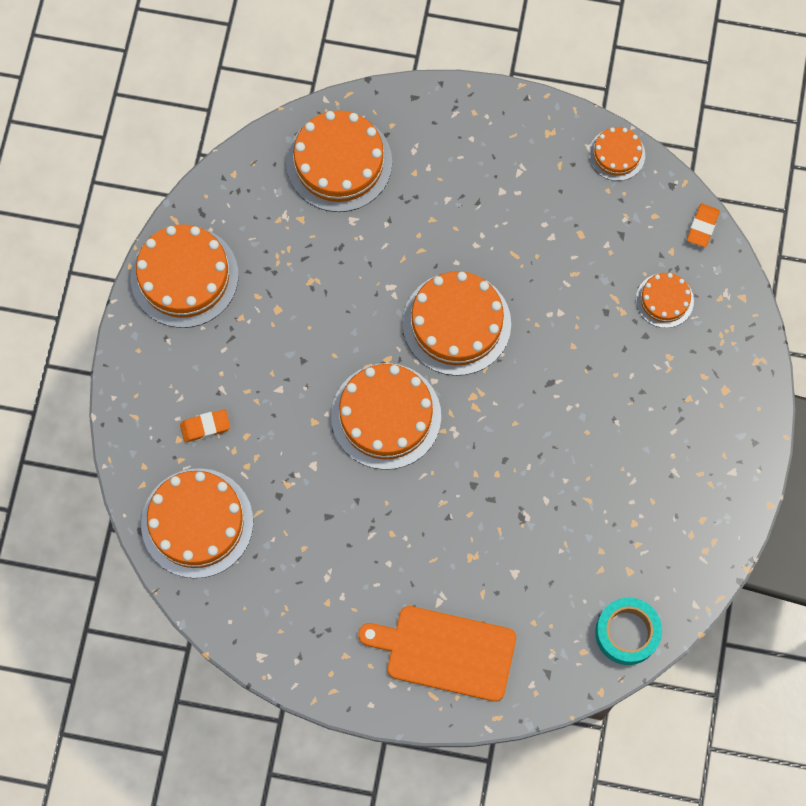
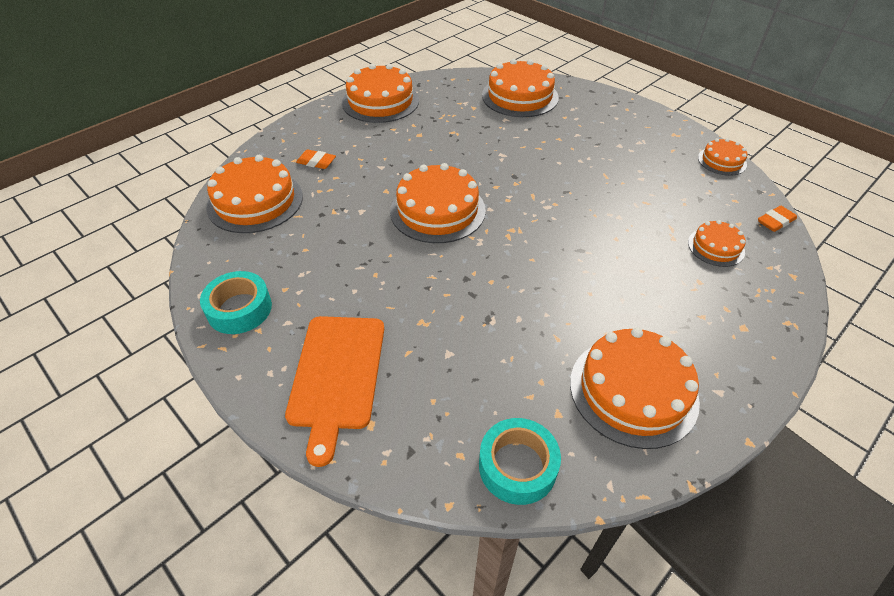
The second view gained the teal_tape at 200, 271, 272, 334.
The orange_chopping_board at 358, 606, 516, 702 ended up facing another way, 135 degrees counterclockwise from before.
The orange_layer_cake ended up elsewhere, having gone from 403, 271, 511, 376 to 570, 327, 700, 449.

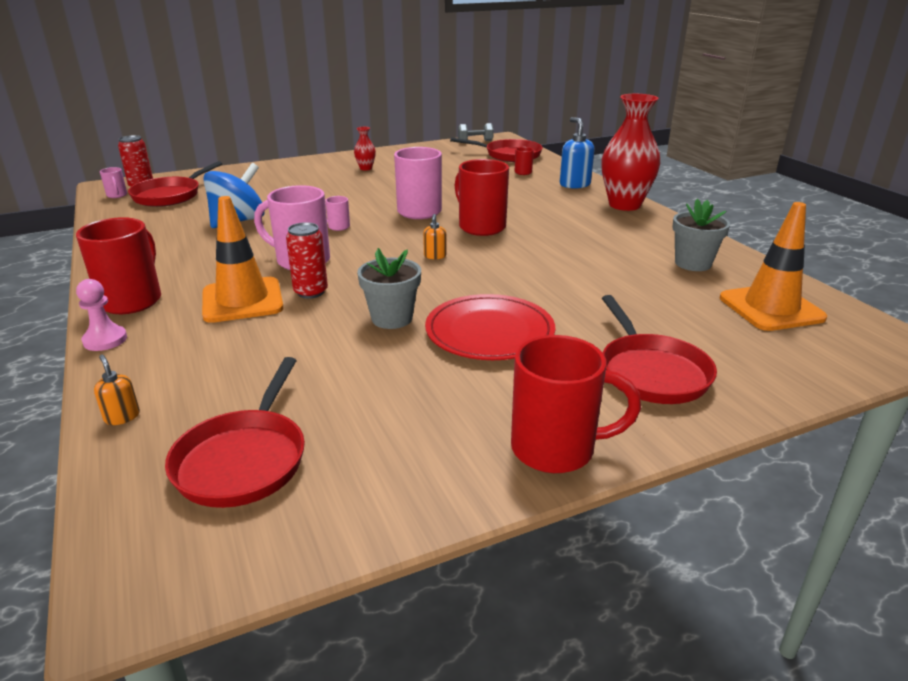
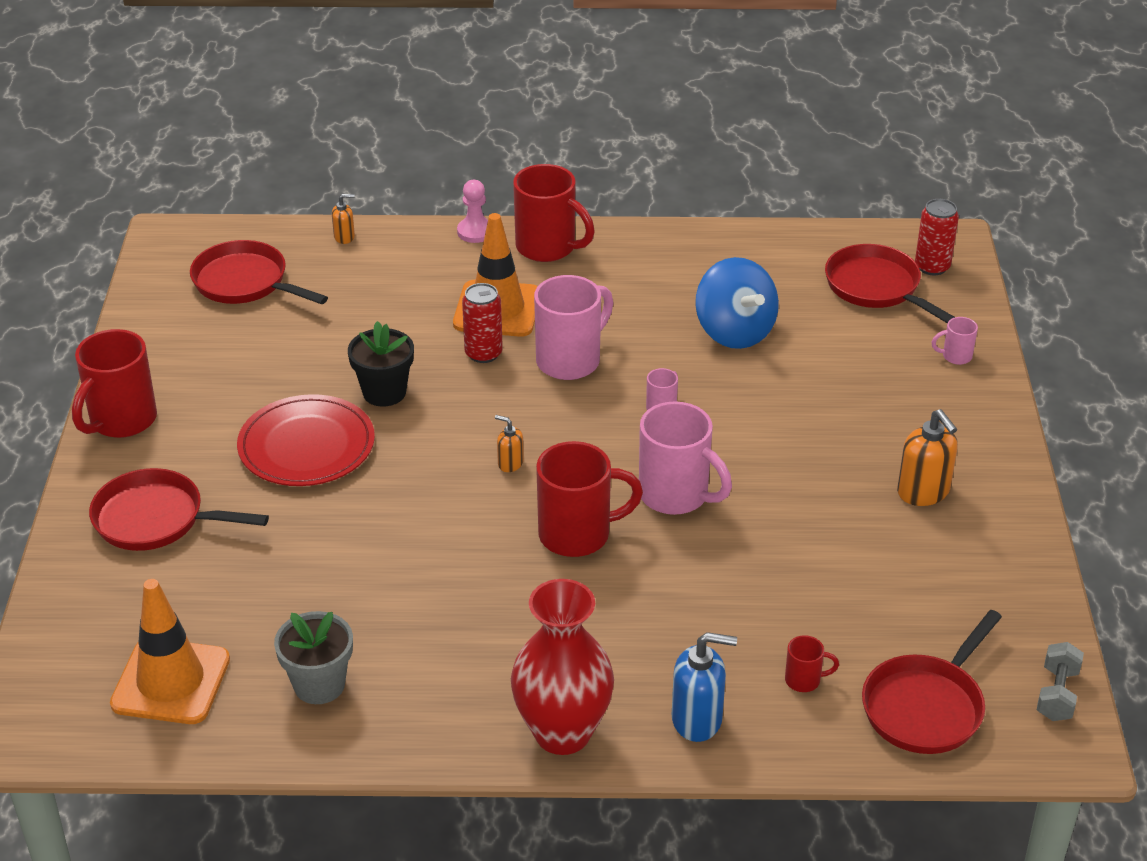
What was the ash-grey_potted_plant at 357, 248, 421, 329 turned into the black_potted_plant at 348, 321, 414, 407.
Where the scarlet_tall_vase stood at 354, 127, 376, 170, the orange_soap_dispenser came to stand at 897, 409, 958, 506.
The rose-pink_tea_mug ended up elsewhere, having gone from 100, 167, 127, 198 to 932, 317, 978, 365.

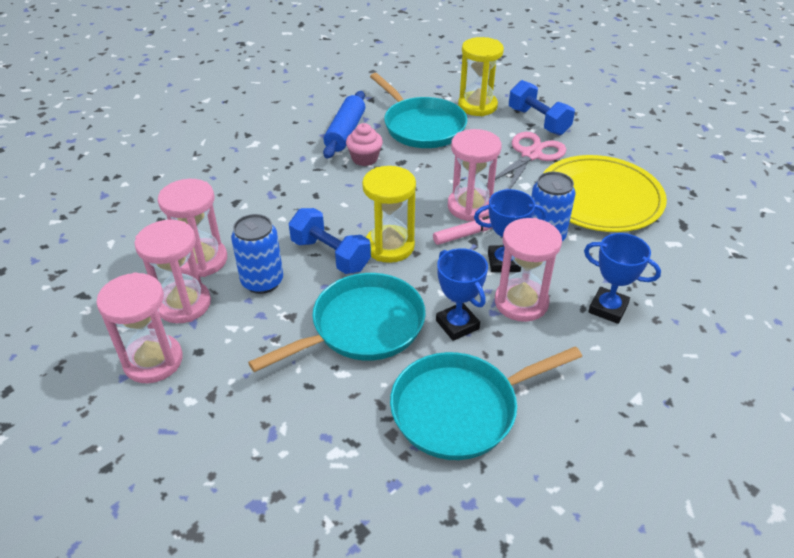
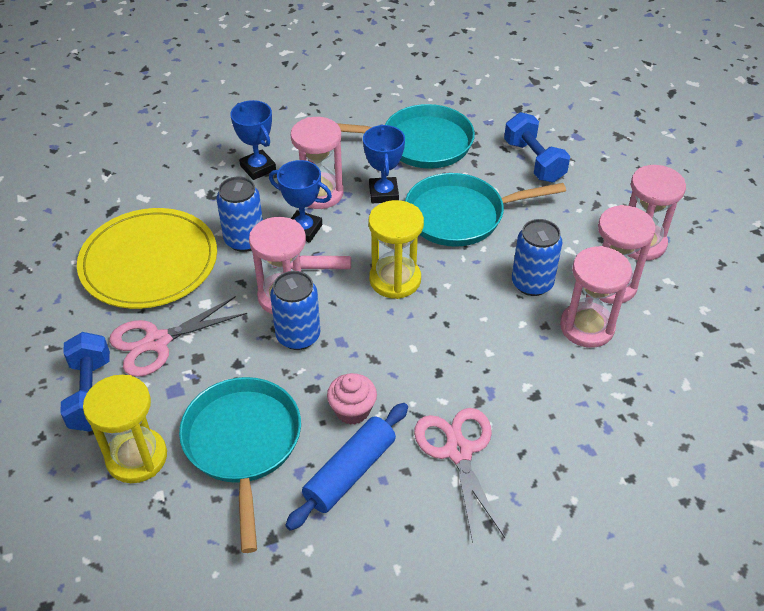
The second view gained the blue_can at 270, 271, 320, 350.
The second view gained the rose-pink_scissors at 414, 408, 505, 543.
The blue_dumbbell ended up elsewhere, having gone from 289, 208, 371, 274 to 504, 112, 570, 182.

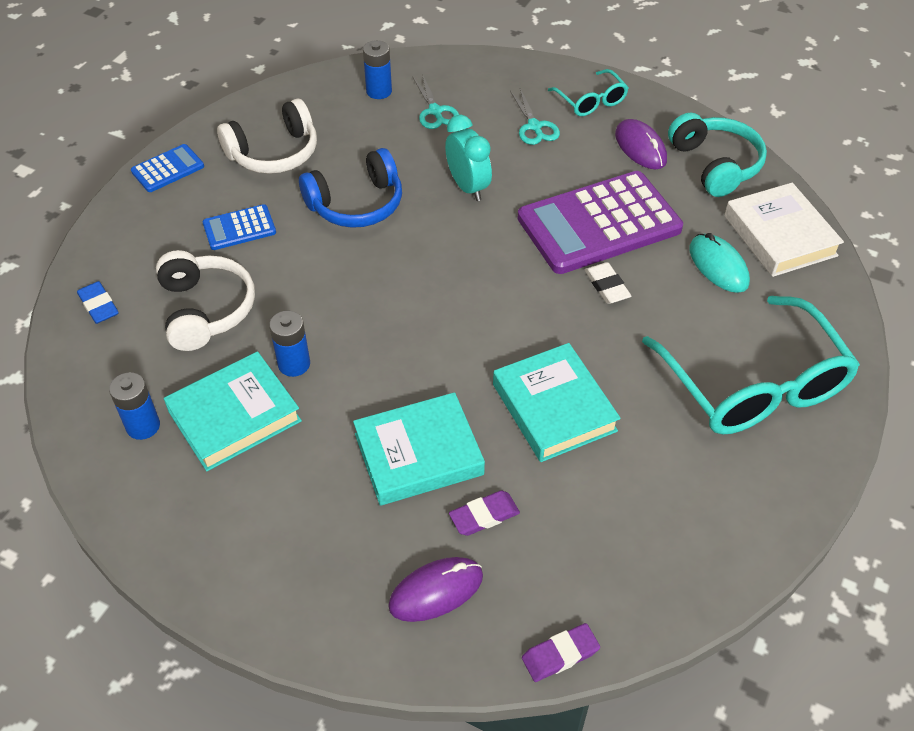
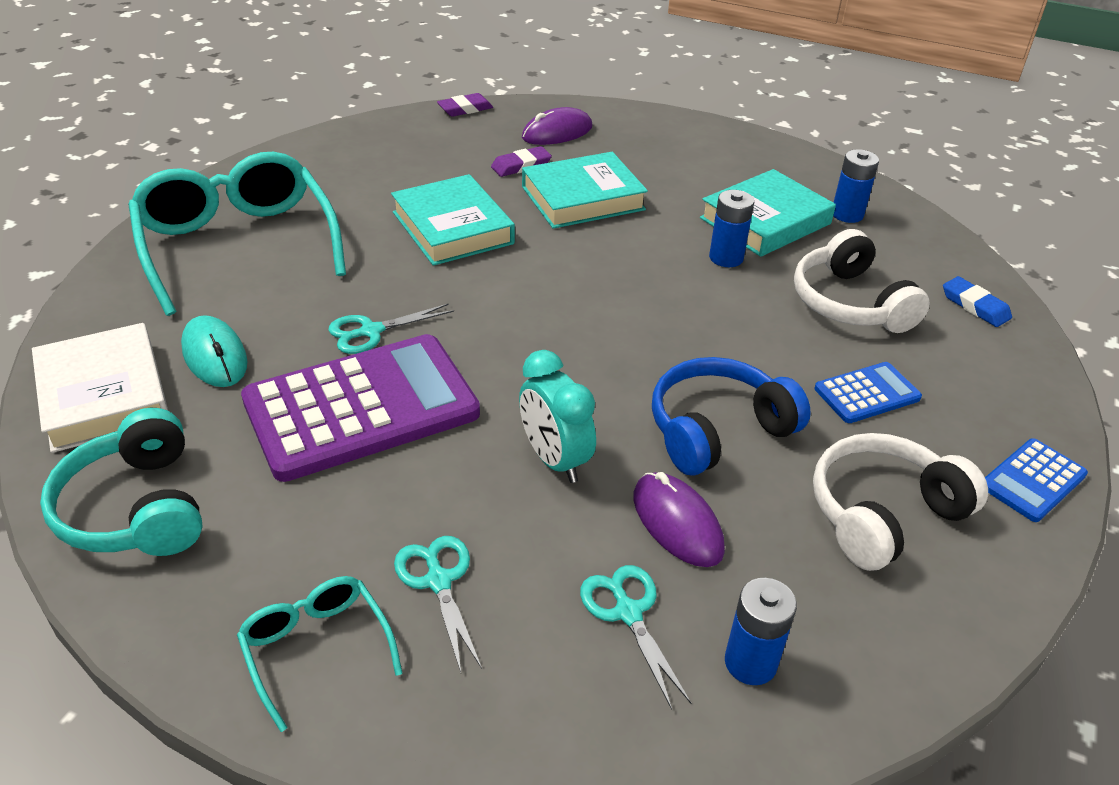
Where the white_gum_eraser stood at 585, 262, 631, 304, the teal_scissors came to stand at 328, 303, 454, 354.
The violet_computer_mouse ended up elsewhere, having gone from 615, 119, 667, 169 to 633, 472, 725, 567.

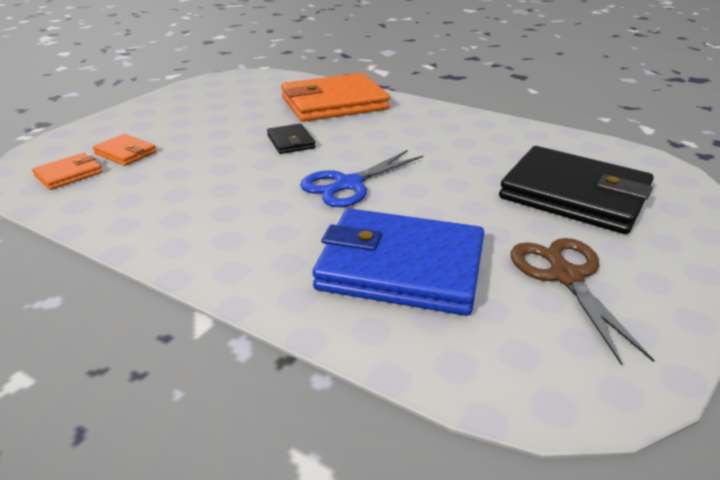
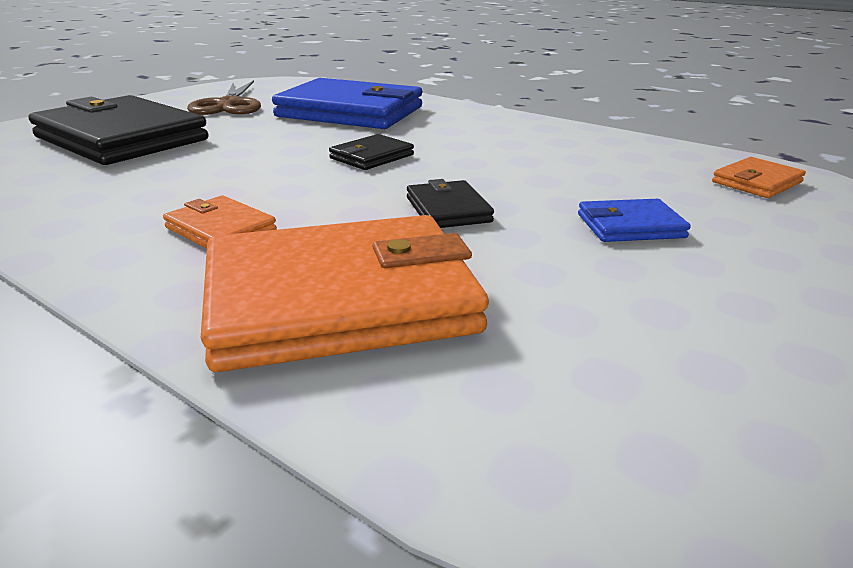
The orange_billfold ended up elsewhere, having gone from 93, 134, 156, 166 to 163, 196, 277, 248.
Where the blue_scissors stood at 300, 150, 423, 207, the black_billfold came to stand at 329, 134, 414, 170.
The second view gained the blue_billfold at 578, 199, 691, 242.

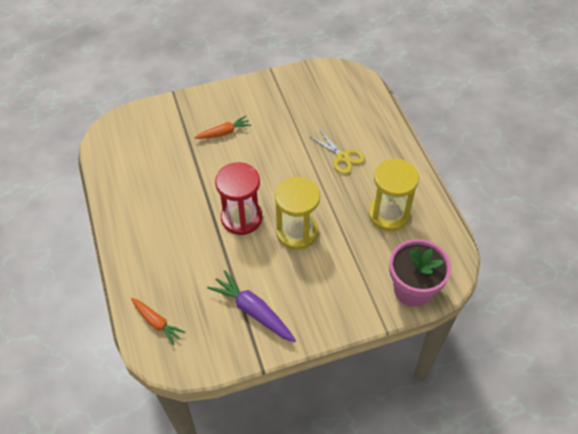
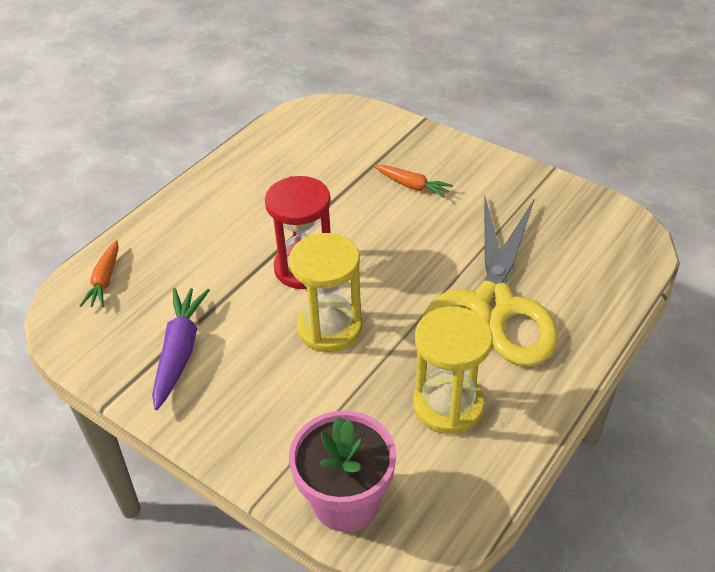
The size of the bright_yellow_scissors at 309, 130, 365, 174 changed by a factor of 2.38.

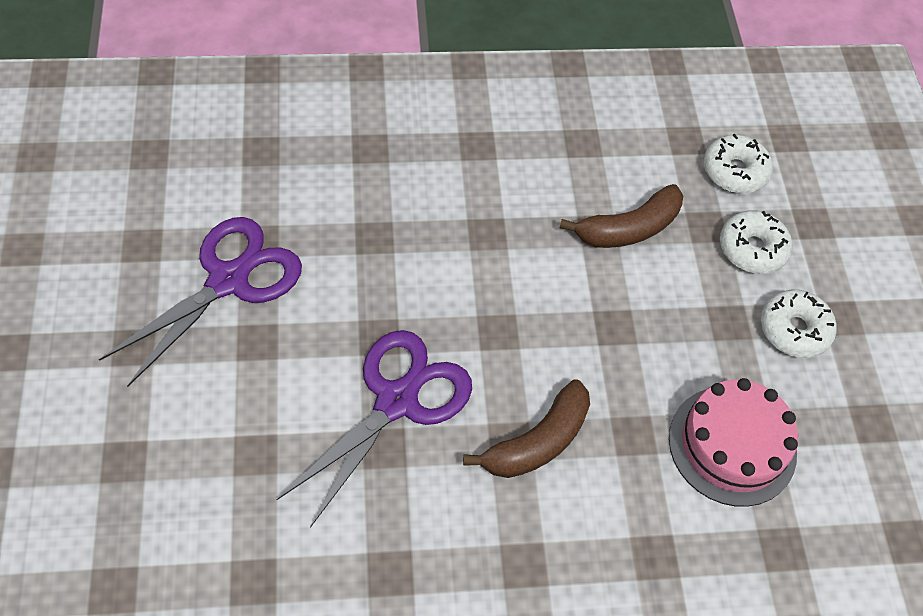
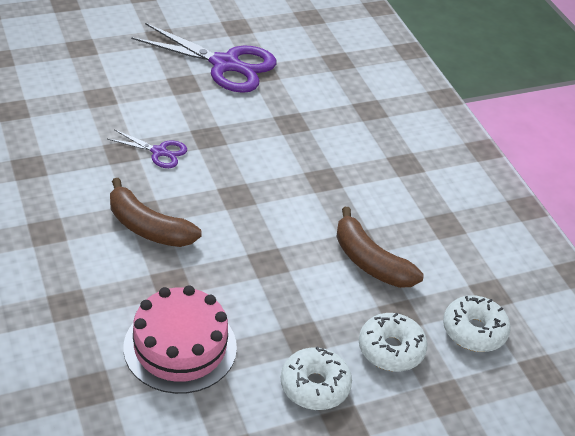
The size of the violet_scissors at 276, 330, 472, 528 changed by a factor of 0.49.

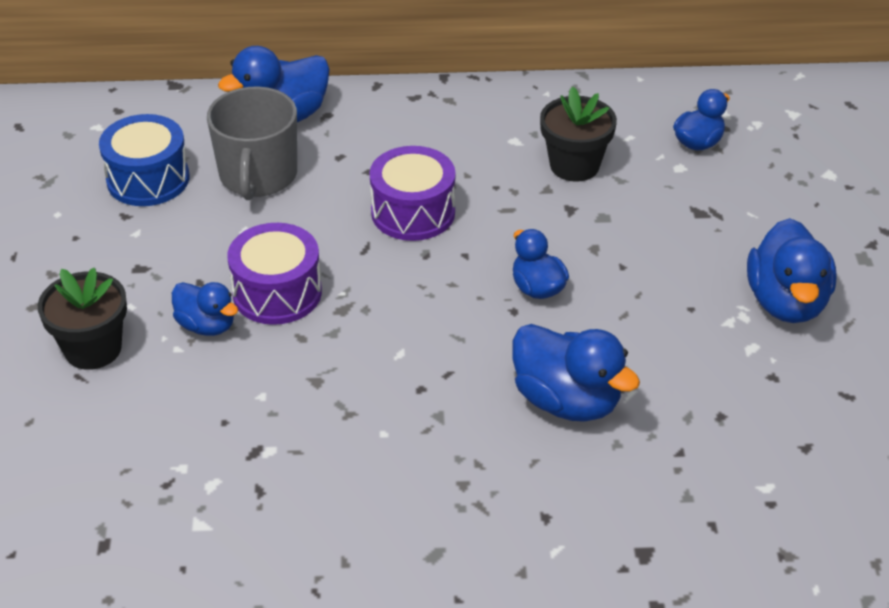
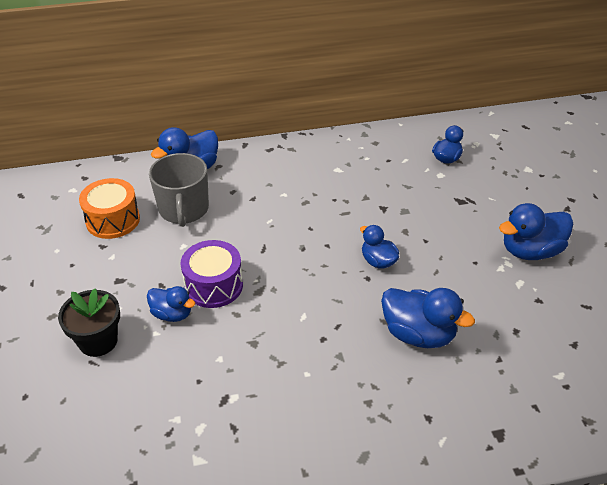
What was the blue_drum at 99, 114, 190, 206 turned into the orange_drum at 79, 178, 140, 239.
The blue_toy_duck at 747, 218, 837, 323 ended up facing another way, 75 degrees clockwise from before.
The second view lost the violet_drum at 369, 146, 455, 241.
The second view lost the black_potted_plant at 540, 87, 617, 182.

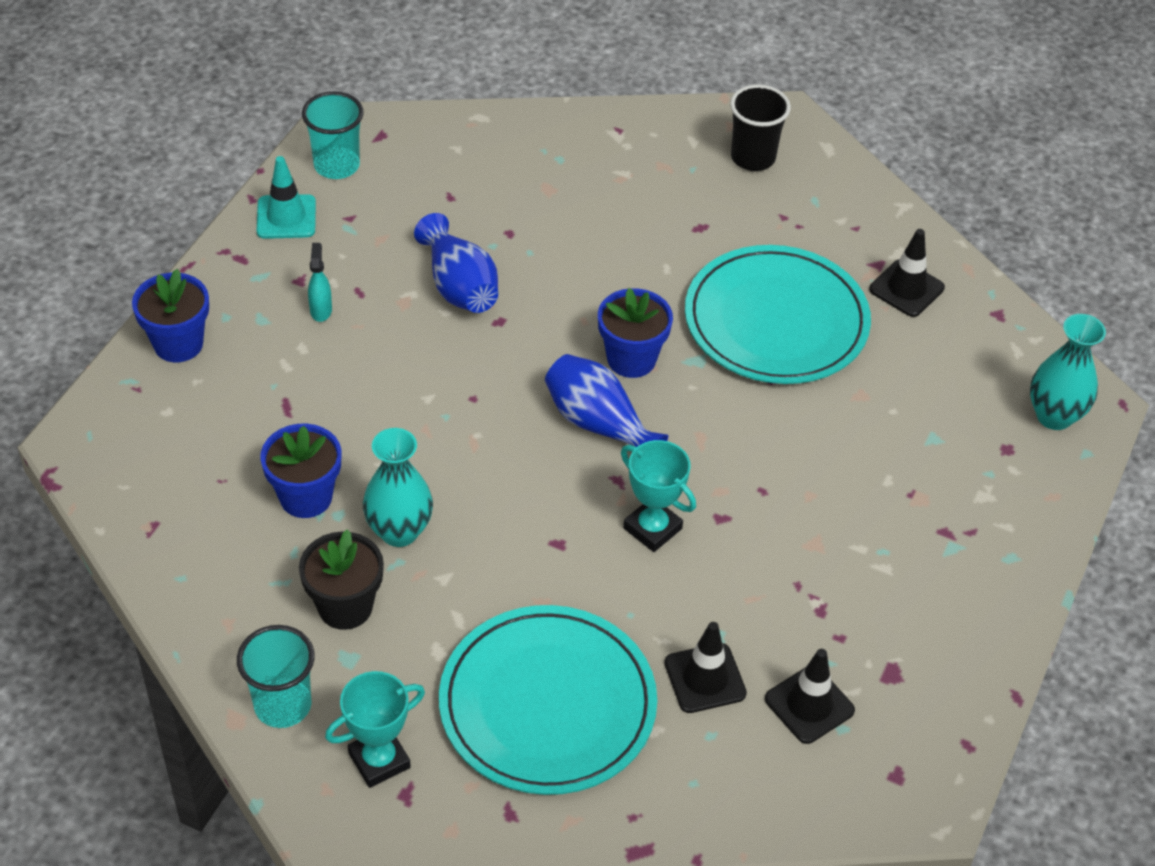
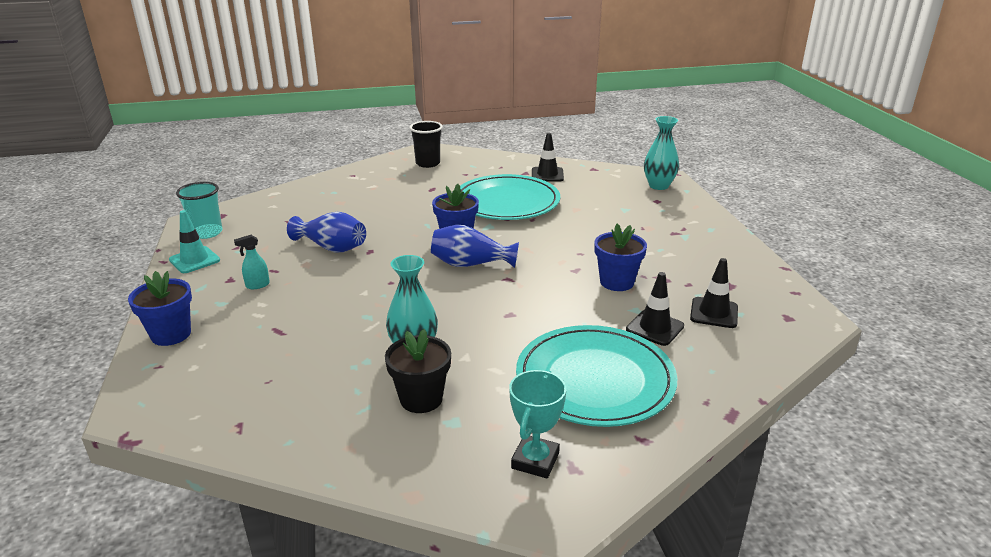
The teal_spray_cleaner at 308, 243, 332, 322 ended up facing another way, 75 degrees counterclockwise from before.
The blue_potted_plant ended up elsewhere, having gone from 260, 423, 341, 518 to 594, 224, 647, 291.
The second view lost the teal_cup at 237, 625, 315, 728.
The second view lost the teal_prize_cup at 621, 440, 696, 552.

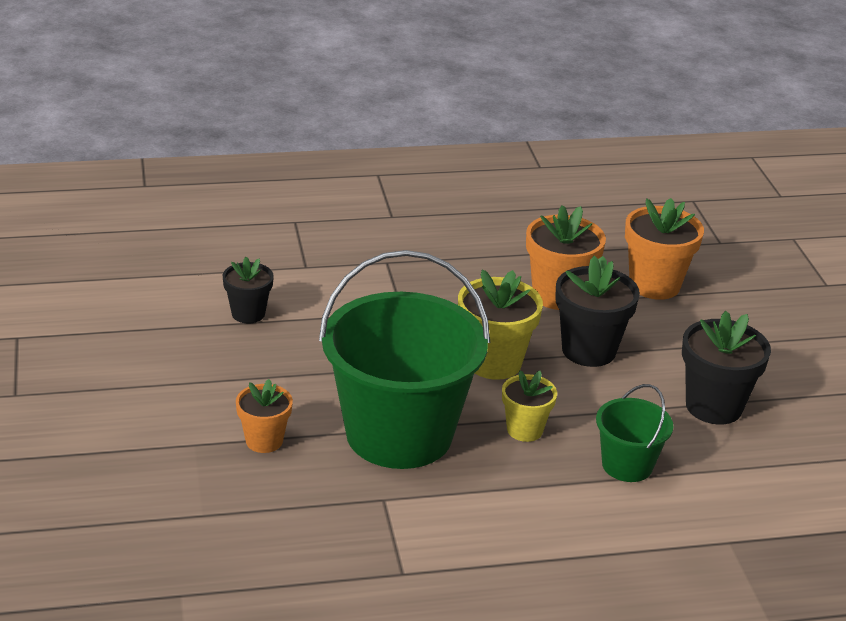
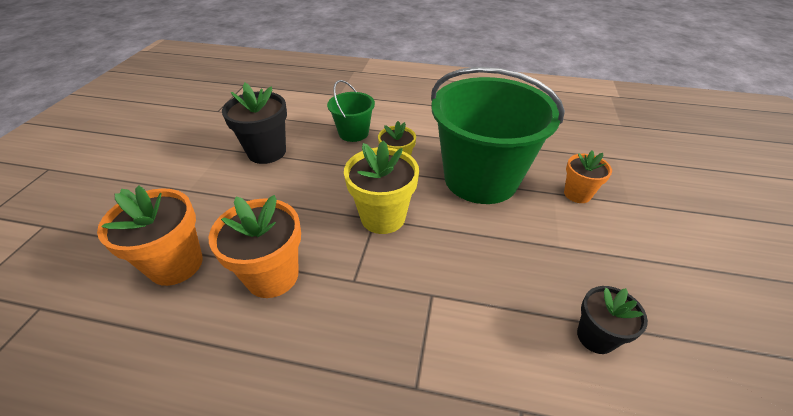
The second view lost the black_potted_plant at 555, 256, 640, 367.

